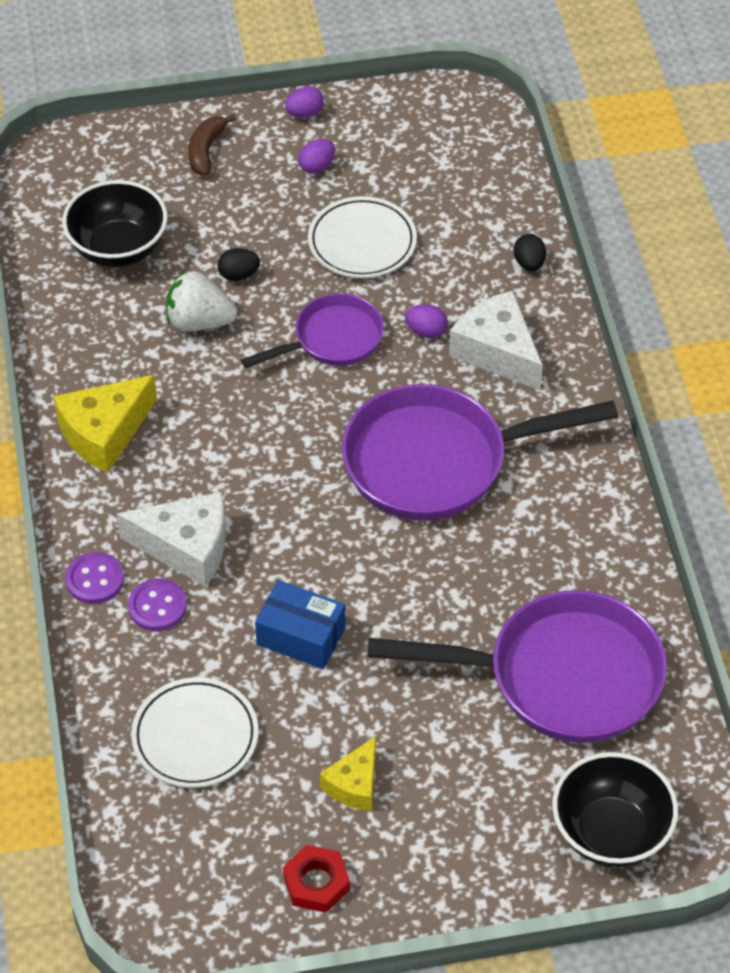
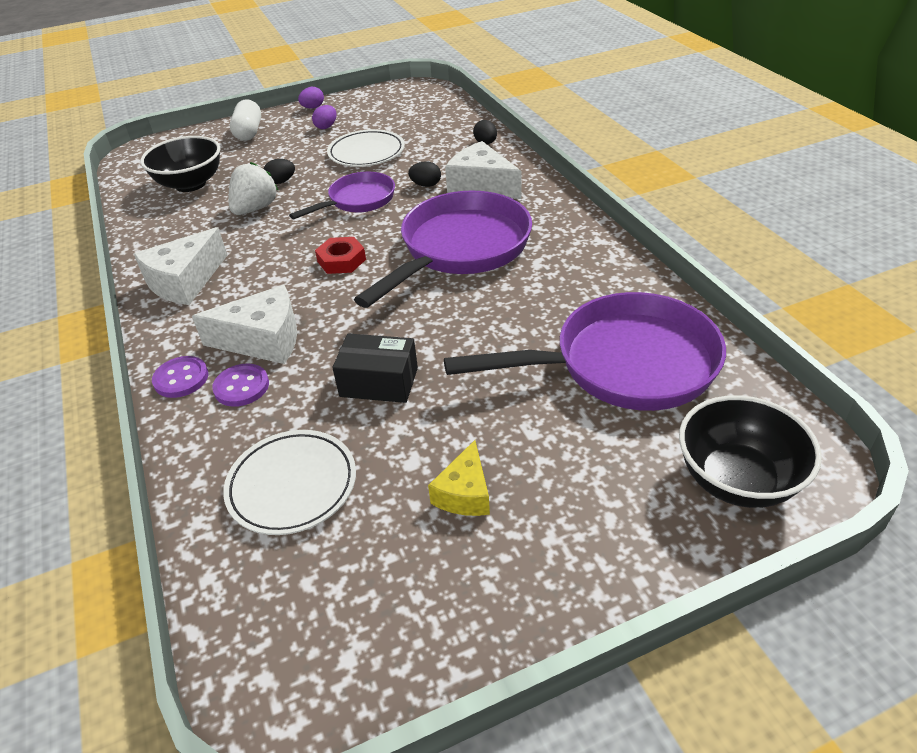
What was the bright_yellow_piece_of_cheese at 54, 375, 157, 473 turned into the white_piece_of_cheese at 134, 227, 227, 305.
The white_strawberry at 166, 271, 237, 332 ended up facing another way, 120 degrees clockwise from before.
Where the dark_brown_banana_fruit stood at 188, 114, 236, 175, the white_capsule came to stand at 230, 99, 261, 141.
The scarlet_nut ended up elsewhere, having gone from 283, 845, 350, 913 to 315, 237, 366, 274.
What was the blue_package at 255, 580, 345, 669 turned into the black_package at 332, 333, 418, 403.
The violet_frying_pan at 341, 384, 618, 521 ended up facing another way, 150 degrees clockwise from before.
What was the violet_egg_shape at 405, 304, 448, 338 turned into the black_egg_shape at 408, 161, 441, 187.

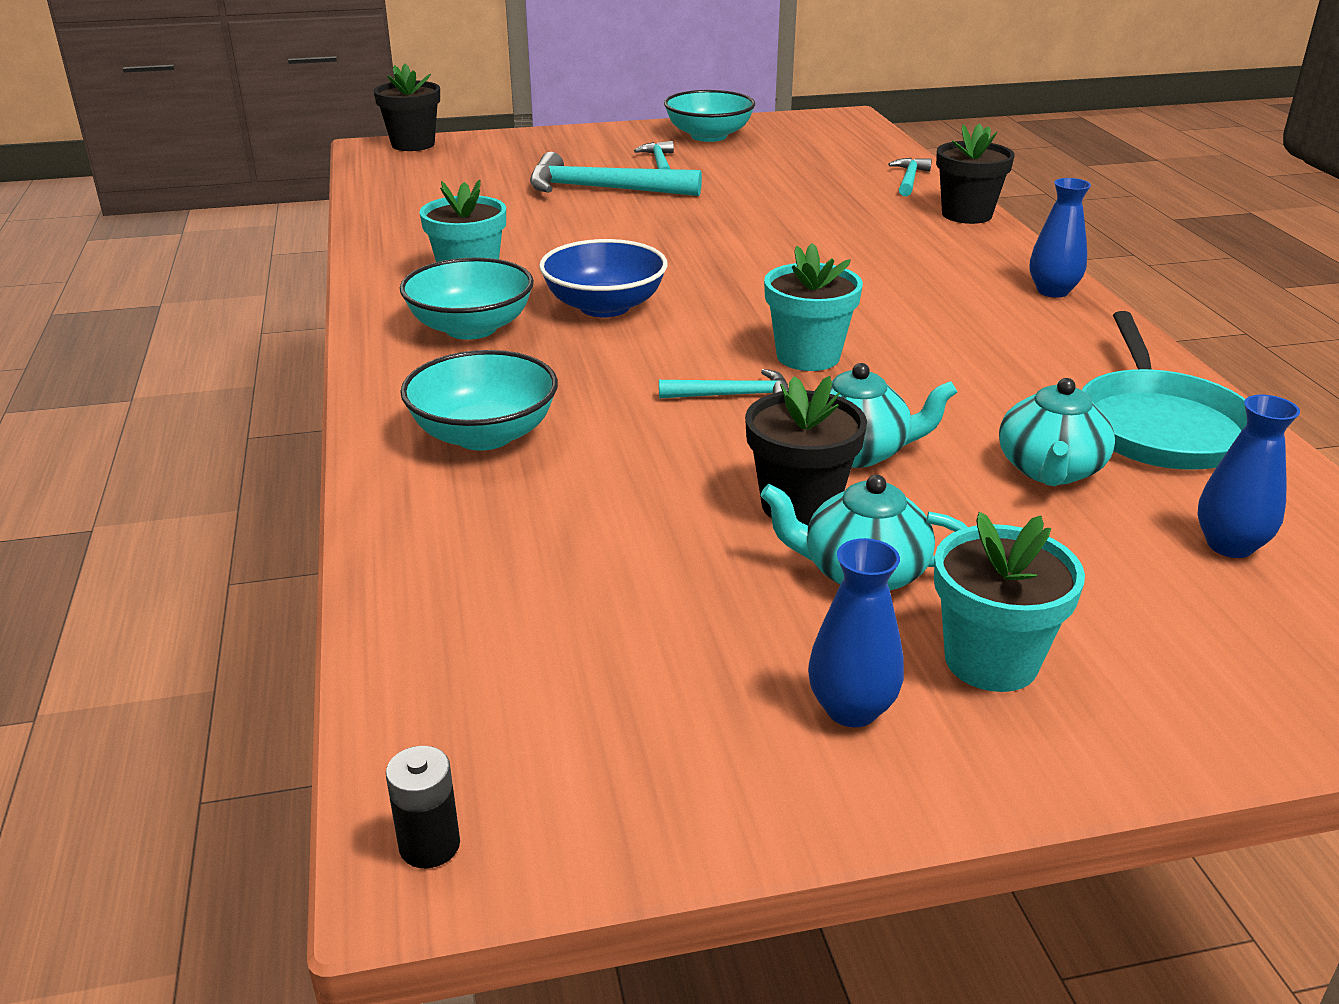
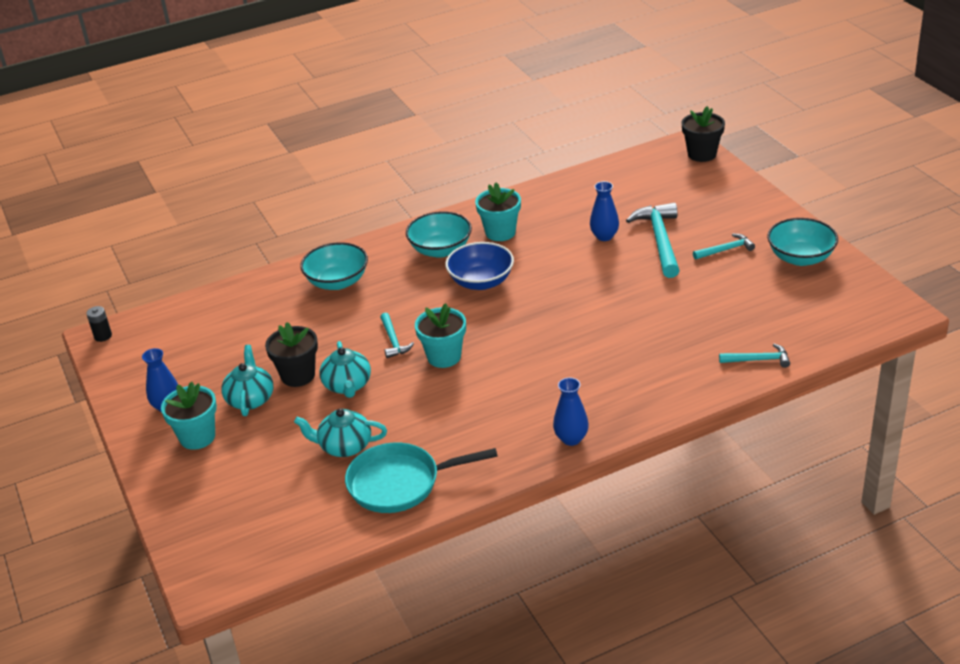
The blue_tall_vase ended up elsewhere, having gone from 1197, 395, 1300, 558 to 590, 181, 619, 241.
The second view lost the black_potted_plant at 936, 123, 1015, 224.

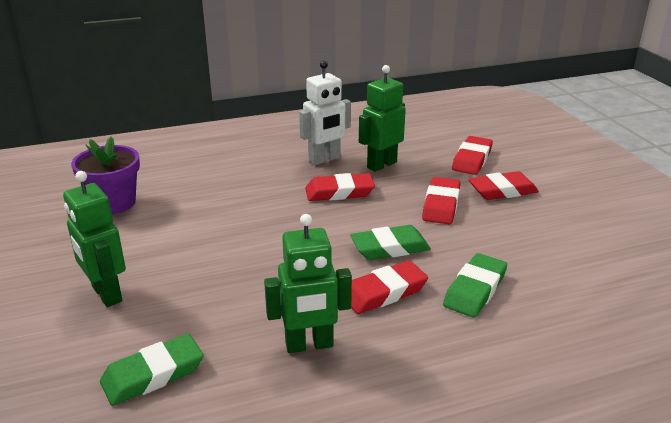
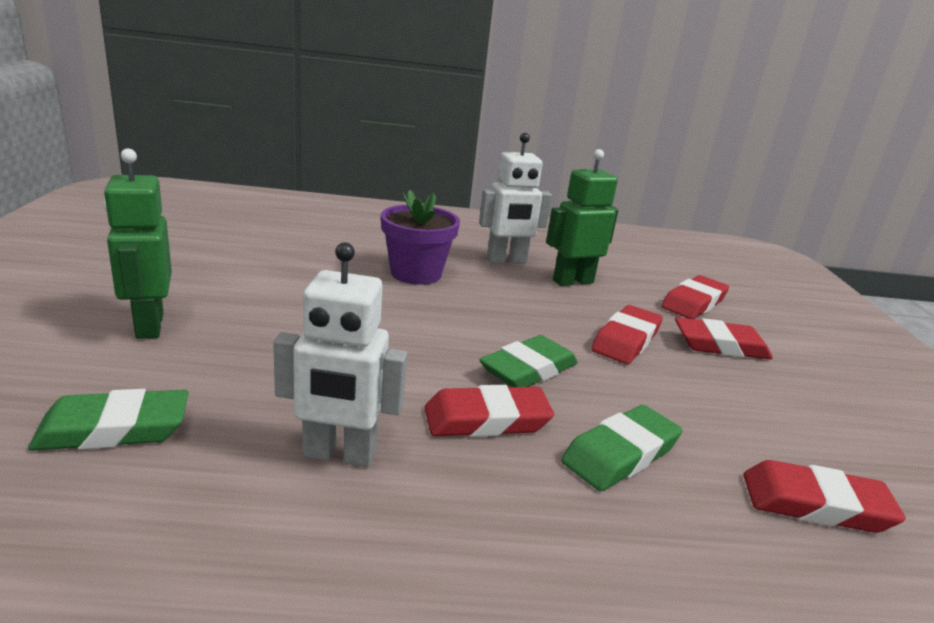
What was the green_robot_figure at 264, 214, 352, 353 turned into the white_robot_figure at 273, 242, 407, 467.
The violet_potted_plant ended up elsewhere, having gone from 71, 137, 140, 214 to 381, 190, 460, 285.
The green_gum_eraser at 350, 225, 431, 260 ended up facing another way, 45 degrees counterclockwise from before.
The scarlet_gum_eraser ended up elsewhere, having gone from 305, 173, 375, 201 to 743, 460, 906, 533.

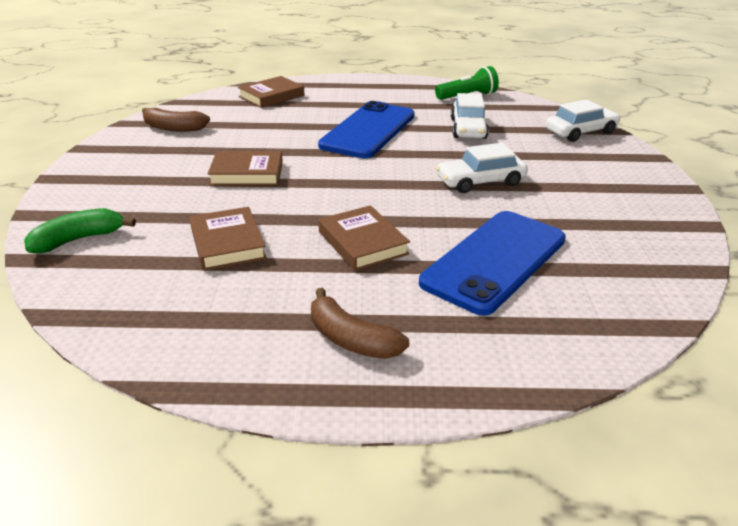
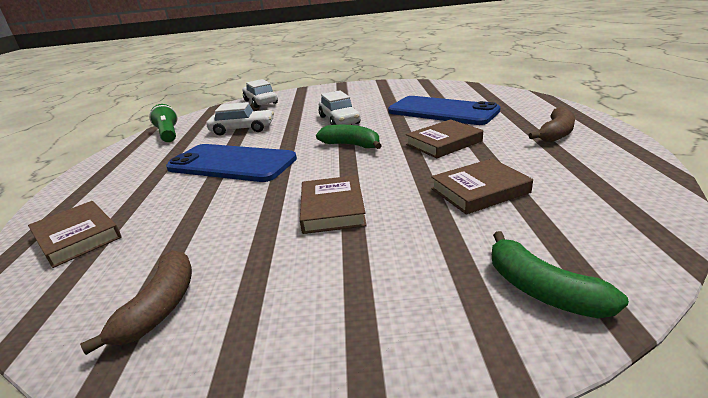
The second view gained the green_banana_fruit at 316, 125, 382, 149.

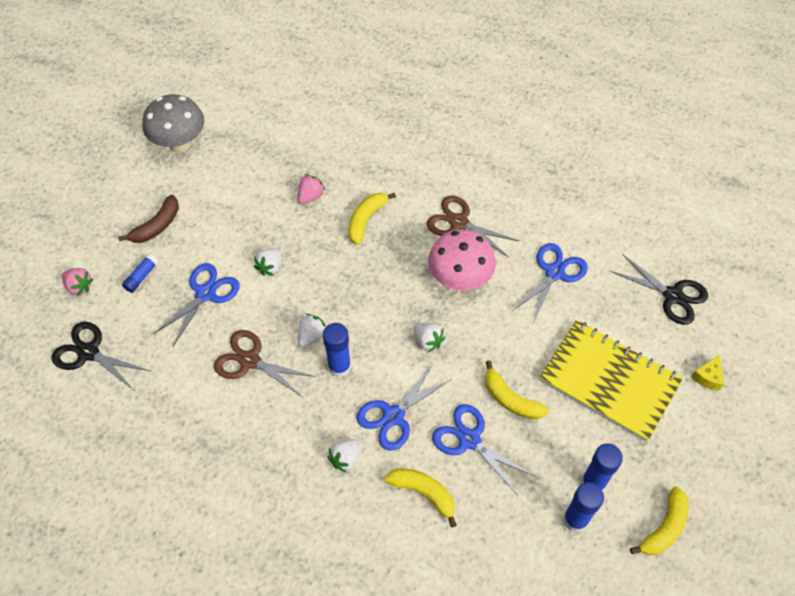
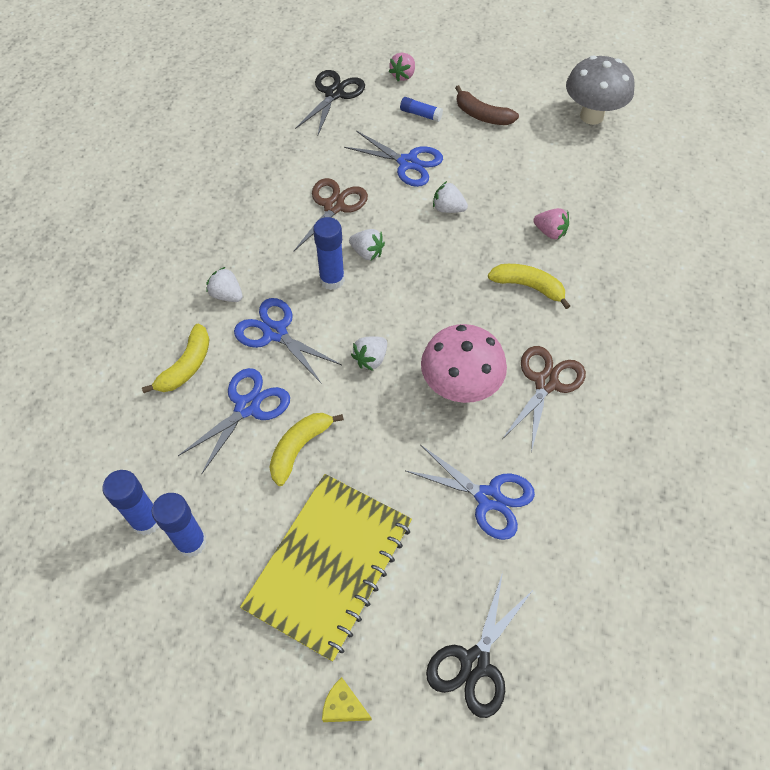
The second view lost the bright_yellow_banana_fruit at 630, 486, 689, 555.

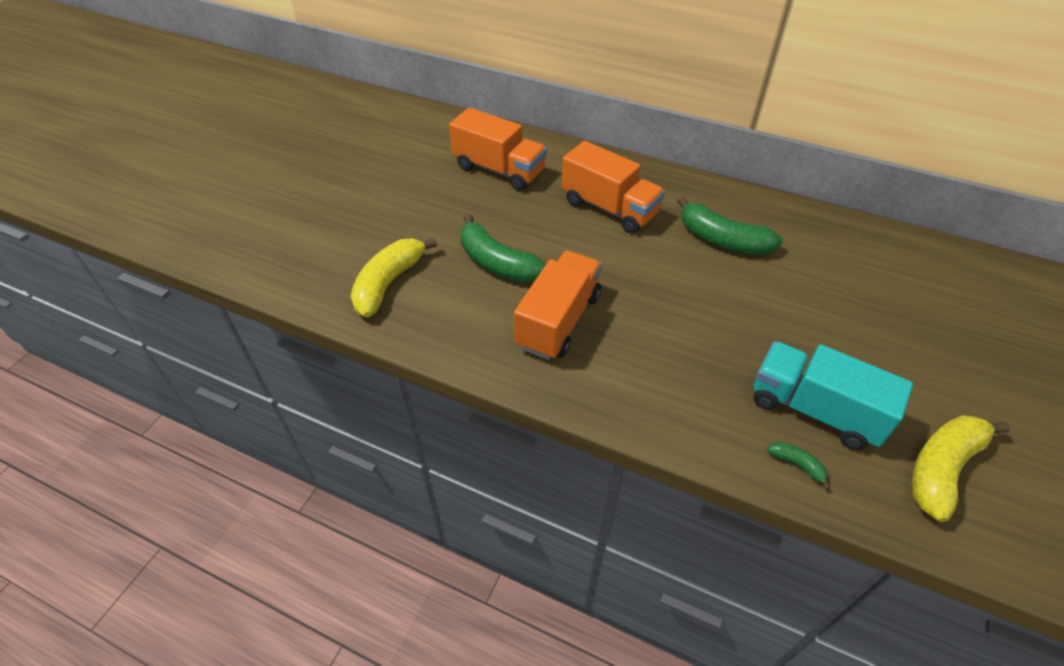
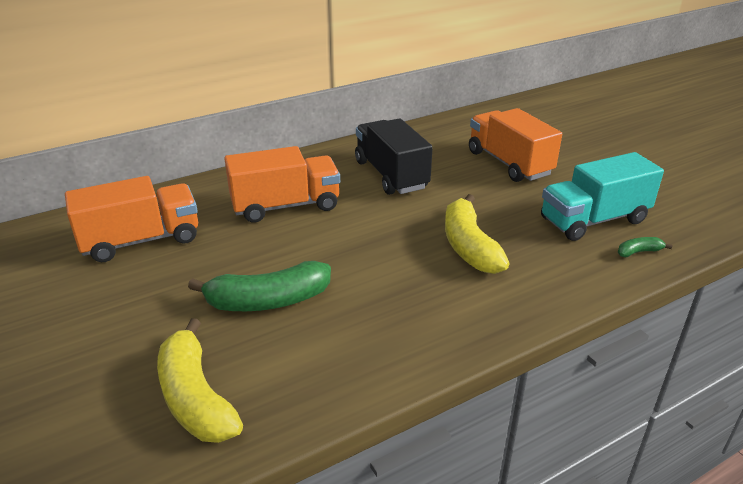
Where the green_banana_fruit stood at 677, 196, 782, 255, the black_lorry came to stand at 355, 118, 433, 195.
The bright_yellow_banana_fruit ended up elsewhere, having gone from 912, 415, 1010, 522 to 445, 194, 509, 274.
The orange_lorry ended up elsewhere, having gone from 514, 251, 602, 360 to 469, 108, 562, 182.

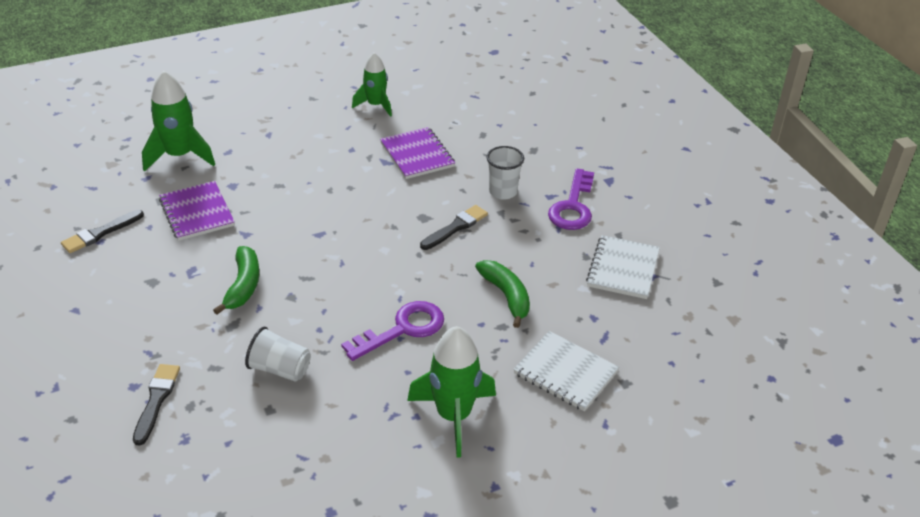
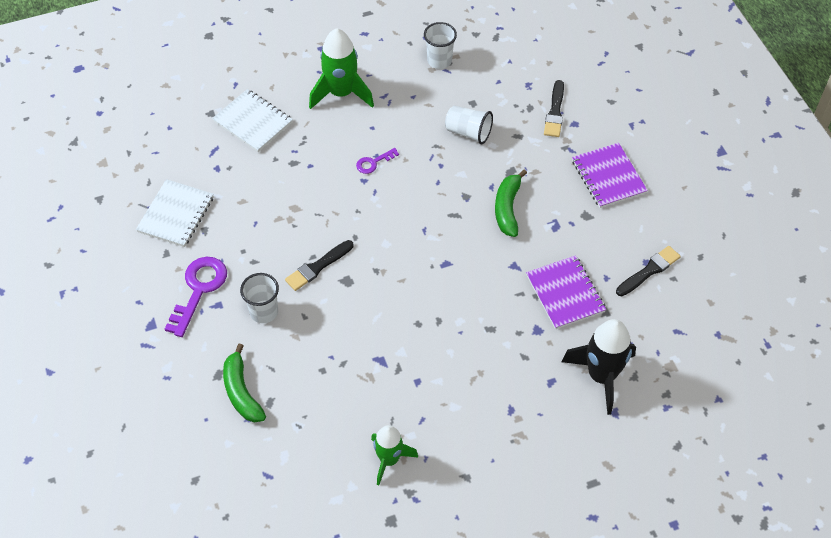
The green_banana_fruit ended up elsewhere, having gone from 475, 260, 530, 328 to 223, 344, 266, 422.
The size of the violet_key at 341, 301, 444, 361 changed by a factor of 0.52.
The second view gained the white_cup at 424, 22, 457, 69.
What was the green_toy_rocket at 142, 71, 215, 172 turned into the black_toy_rocket at 562, 319, 636, 415.
The violet_notebook ended up elsewhere, having gone from 380, 127, 455, 179 to 572, 143, 648, 208.

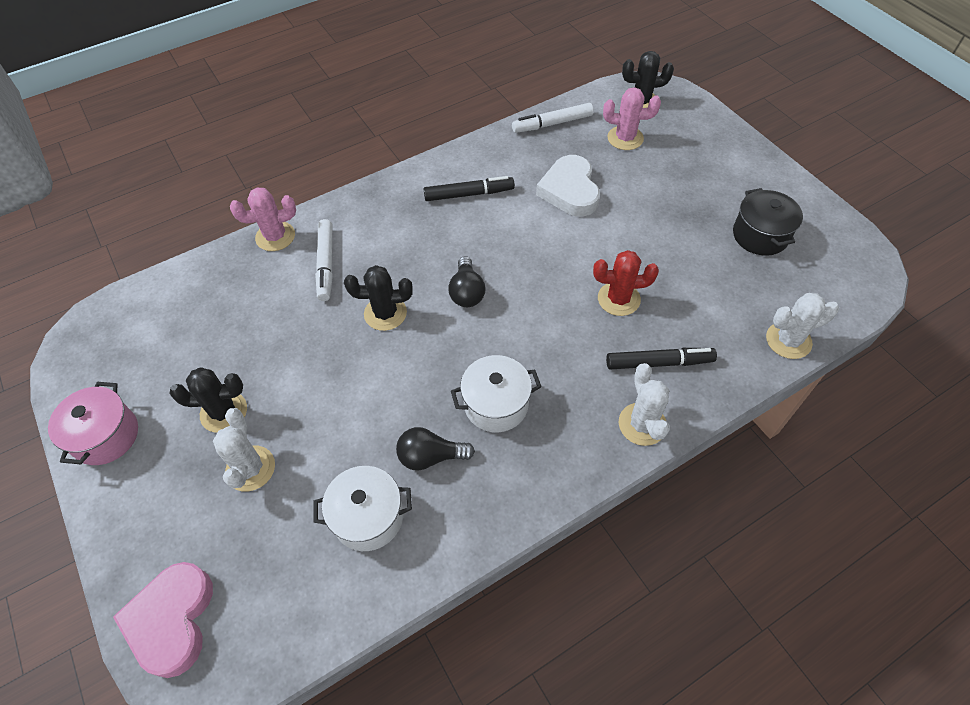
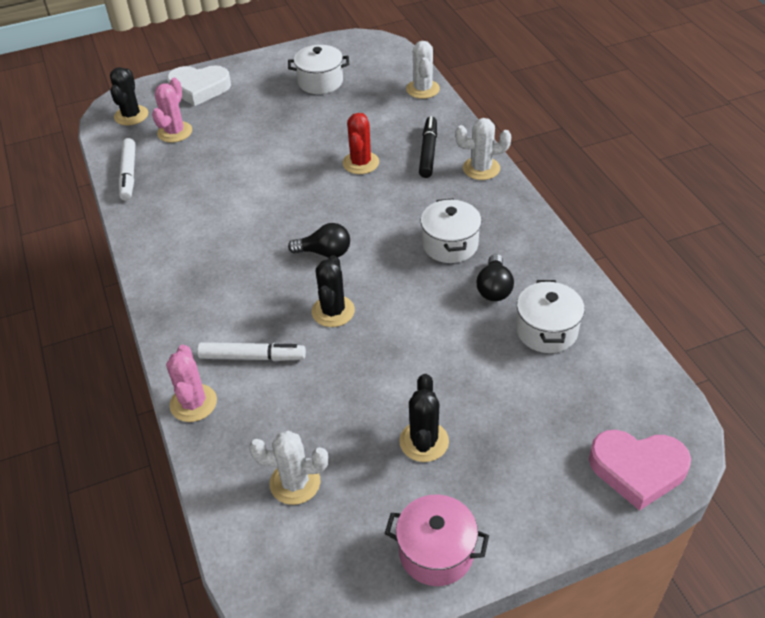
The white_heart_shape ended up elsewhere, having gone from 536, 155, 600, 217 to 167, 66, 231, 106.
The white_cactus ended up elsewhere, having gone from 213, 408, 275, 492 to 249, 431, 328, 505.
What was the black_pot at 733, 188, 803, 256 turned into the white_pot at 288, 45, 349, 94.
The second view lost the black_felt_pen at 424, 176, 515, 201.

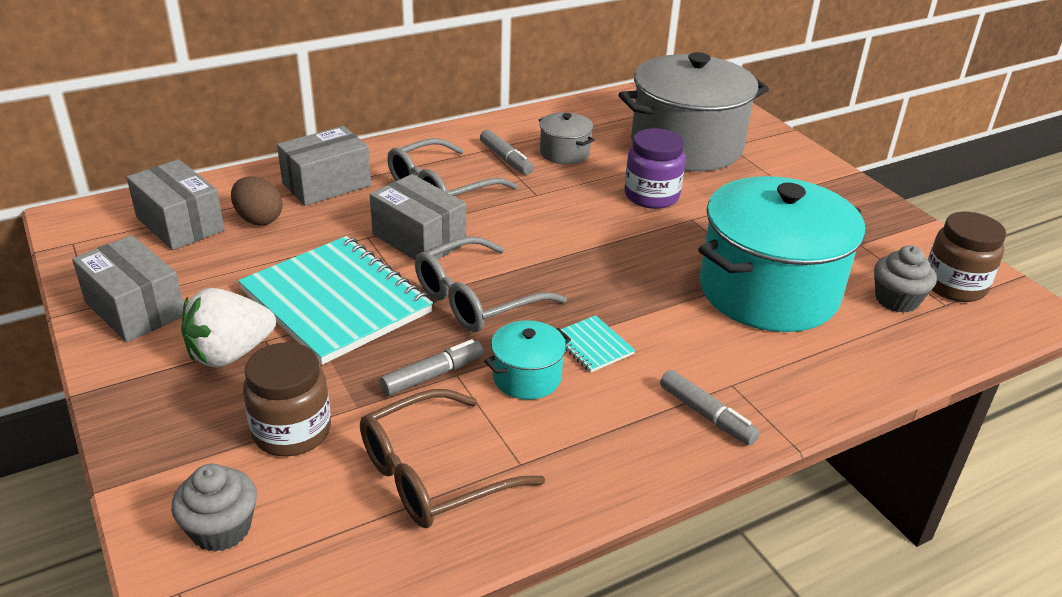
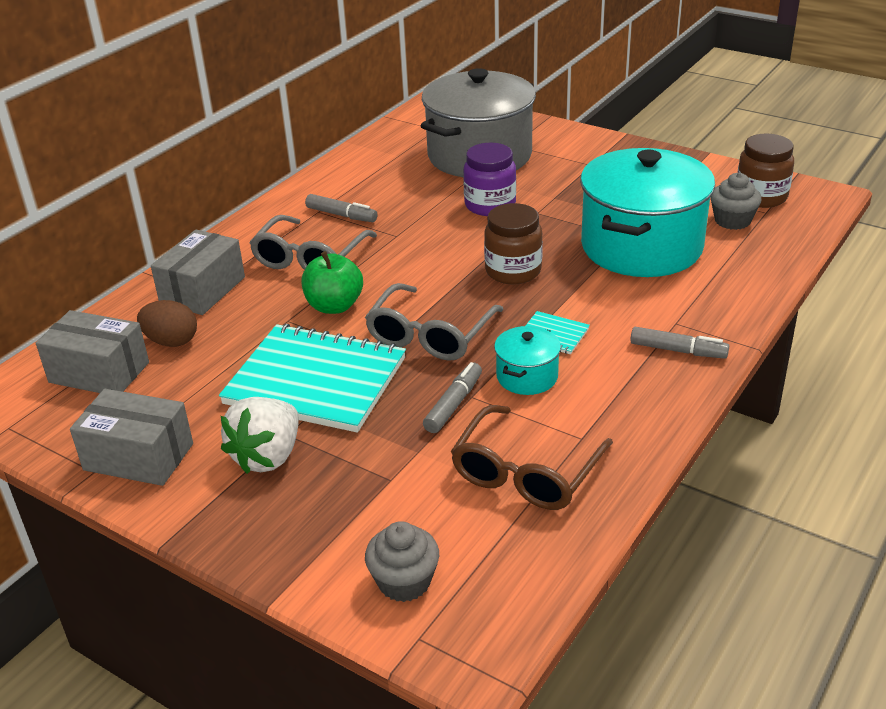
Where the ash-grey_package stood at 370, 174, 466, 260, the green_toy_apple came to stand at 302, 251, 363, 314.
The dark_brown_preserve_jar ended up elsewhere, having gone from 243, 342, 331, 456 to 484, 203, 543, 284.
The second view lost the ash-grey_pot at 539, 112, 595, 164.

